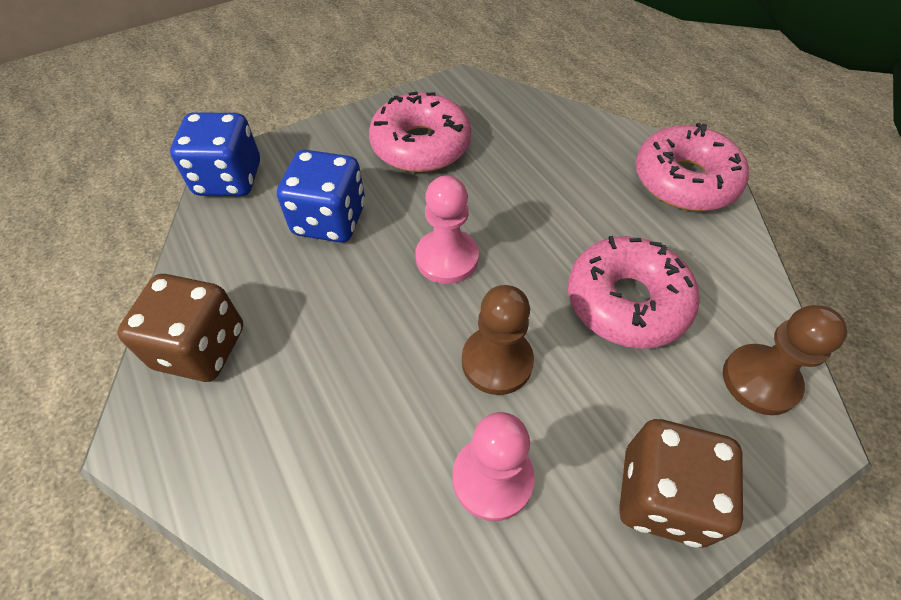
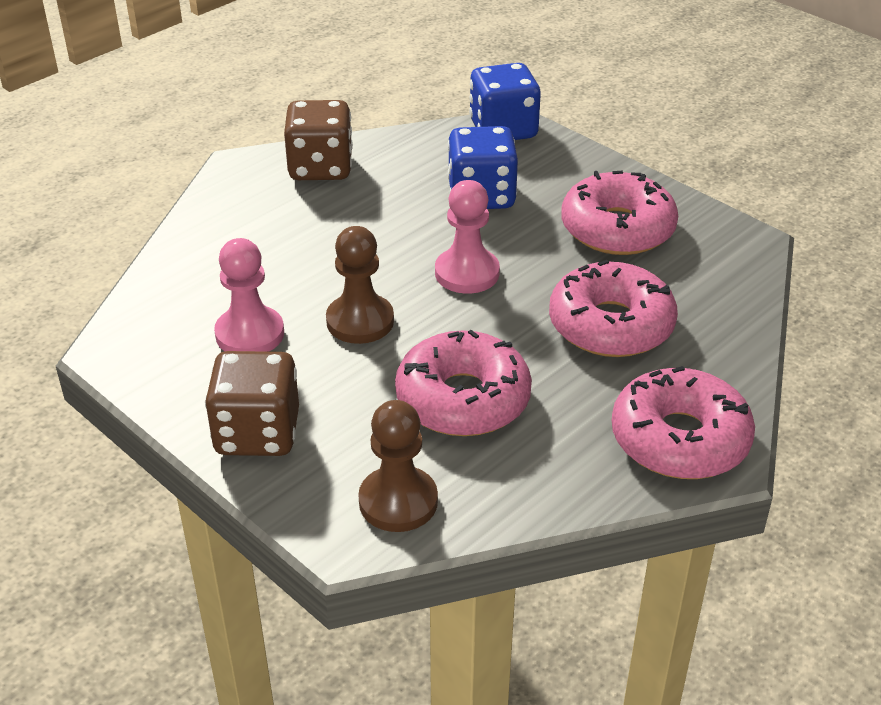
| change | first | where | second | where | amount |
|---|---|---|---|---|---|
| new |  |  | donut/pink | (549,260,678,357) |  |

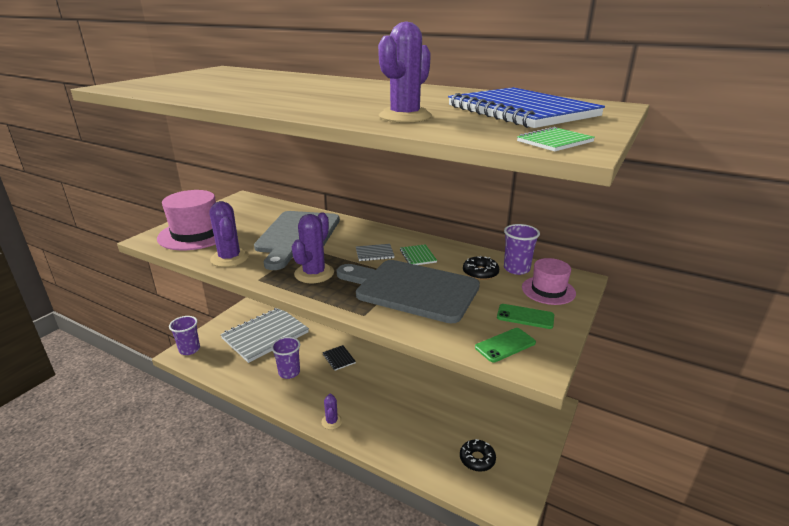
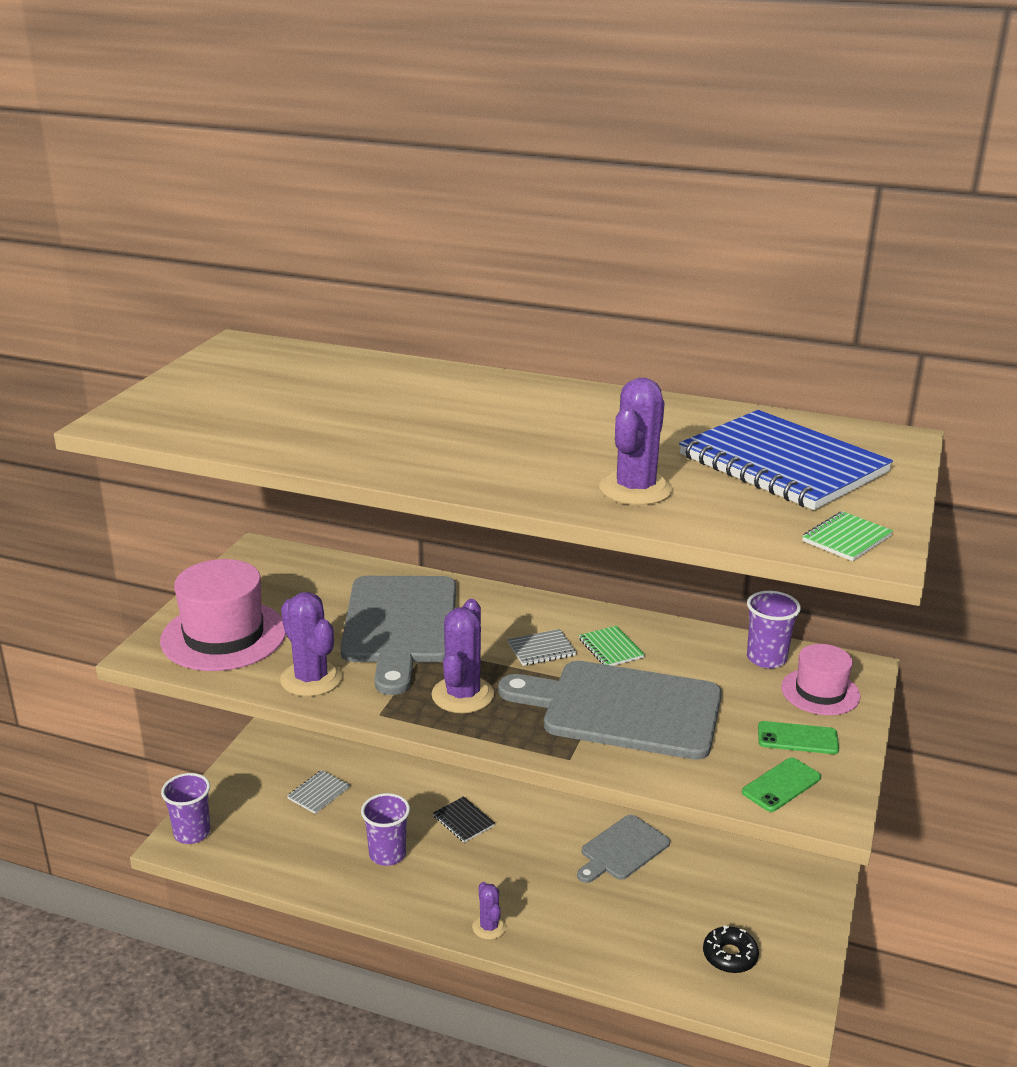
| change | first | where | second | where | amount |
|---|---|---|---|---|---|
| scaled | notebook/grey | (220,308,309,363) |  | (287,770,349,814) | x0.41 |
| new |  |  | cutting board/grey | (577,815,670,883) |  |
| gone | donut/black | (463,256,499,280) |  |  |  |

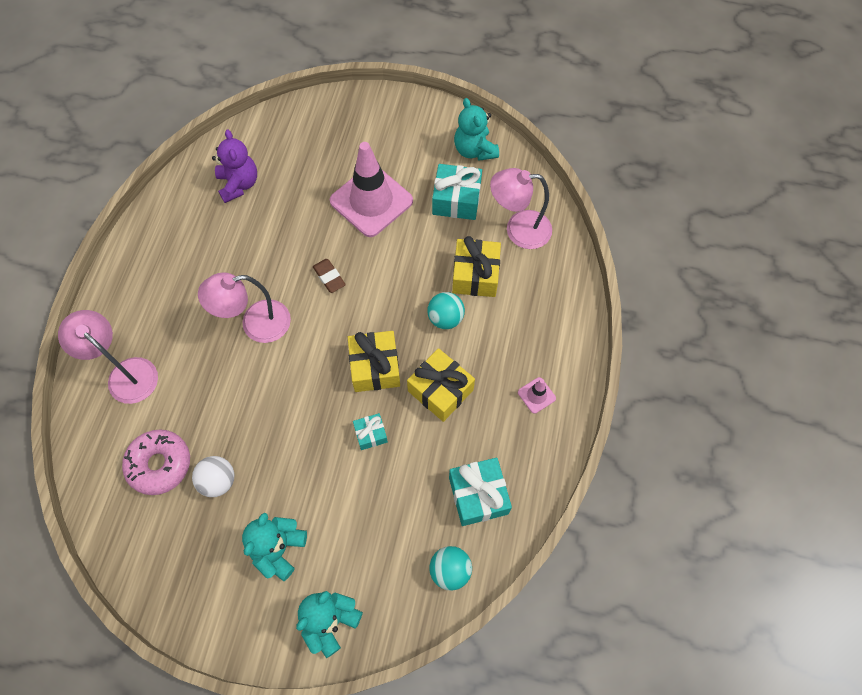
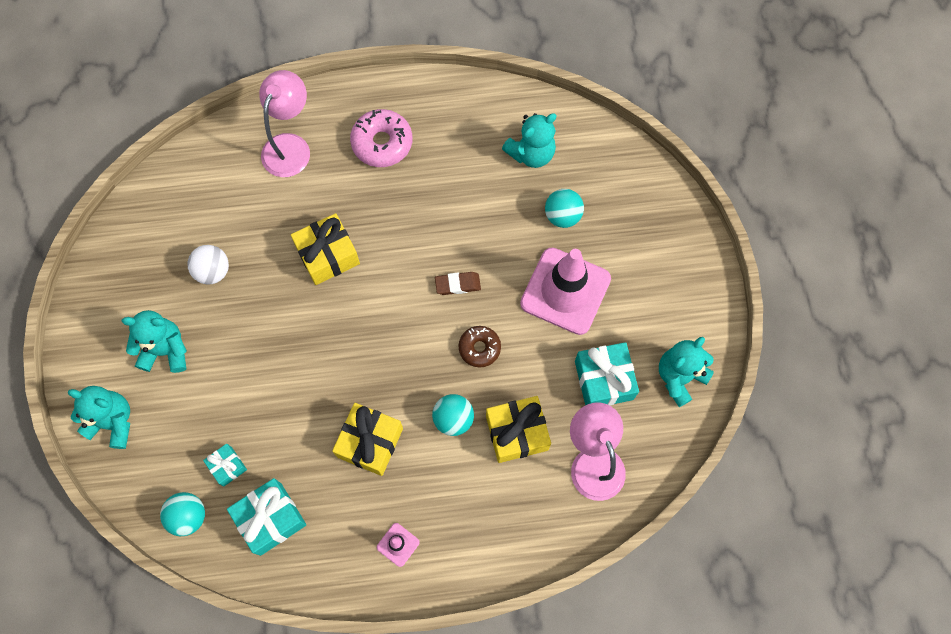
| change | first | where | second | where | amount |
|---|---|---|---|---|---|
| shifted | gift/turquoise | (353,413,388,450) |  | (203,444,247,487) |  |
| shifted | gift/yellow | (348,331,400,392) |  | (291,213,360,285) |  |
| shifted | donut/pink | (122,429,190,495) |  | (350,109,412,167) |  |
| rotated | eraser/brown | (313,259,346,293) |  | (435,272,481,295) | 45 degrees clockwise |
| new |  |  | donut/brown | (459,326,501,367) |  |
| repainted | teddy bear/purple | (212,129,257,203) | teddy bear/turquoise | (502,113,557,168) |  |
| new |  |  | ball/turquoise | (545,189,584,228) |  |
| gone | lamp/pink | (198,273,291,343) |  |  |  |

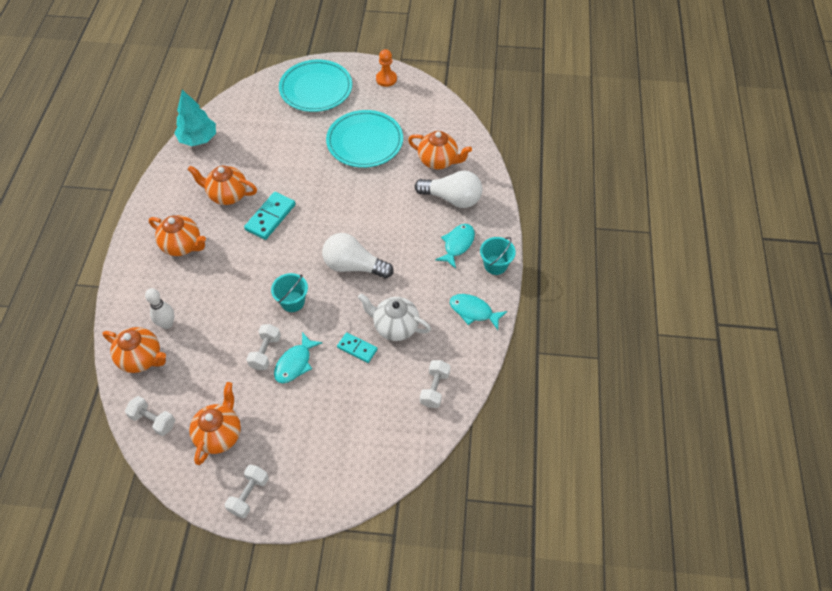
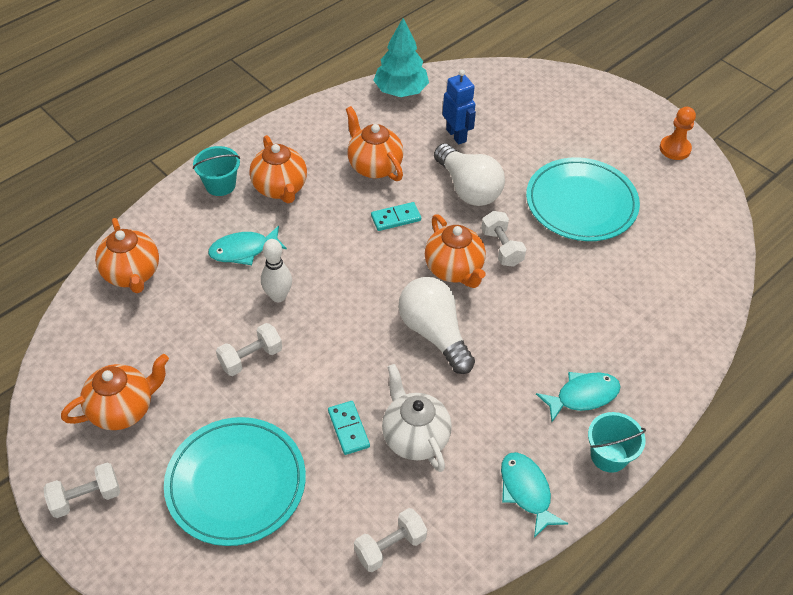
| change | first | where | second | where | amount |
|---|---|---|---|---|---|
| shifted | plate/turquoise | (279,59,352,112) |  | (164,417,306,546) |  |
| shifted | bucket/turquoise | (271,273,308,312) |  | (193,146,240,196) |  |
| shifted | fish/turquoise | (274,332,322,383) |  | (208,226,287,265) |  |
| shifted | bowling pin/white | (145,288,174,329) |  | (261,239,292,302) |  |
| scaled | domino/turquoise | (244,192,295,240) |  | (371,202,421,231) | x0.63 |
| shifted | teapot/orange | (408,131,472,169) |  | (425,214,486,288) |  |
| shifted | light bulb/white | (414,171,482,208) |  | (434,143,505,206) |  |
| new |  |  | robot/blue | (443,70,476,145) |  |
| shifted | dumbbell/white | (125,396,175,436) |  | (481,211,526,267) |  |

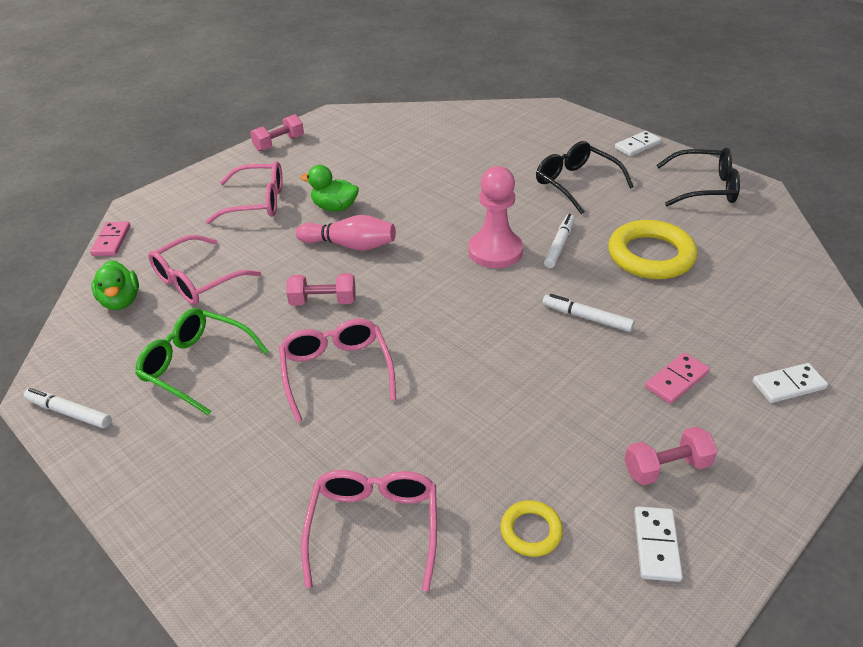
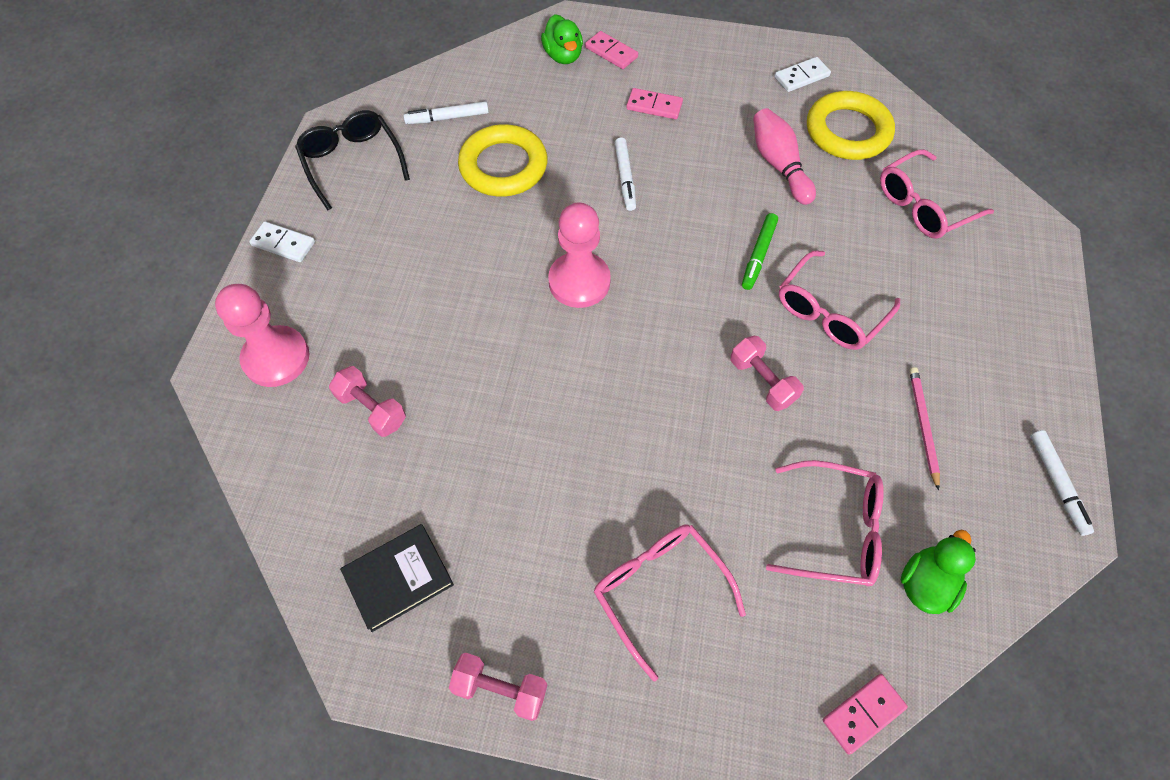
| change | first | where | second | where | amount |
|---|---|---|---|---|---|
| new |  |  | pawn/pink | (215,284,309,387) |  |
| shifted | dumbbell/pink | (624,426,718,485) |  | (329,366,406,437) |  |
| new |  |  | book/black | (340,524,454,632) |  |
| shifted | marker/white | (544,214,575,268) |  | (403,101,489,124) |  |
| shifted | duck/green | (300,165,359,212) |  | (541,14,583,64) |  |
| repainted | domino/white | (752,363,828,403) | domino/pink | (585,31,638,69) |  |
| new |  |  | marker/green | (742,213,778,290) |  |
| shifted | bowling pin/pink | (296,215,396,251) |  | (753,108,816,205) |  |
| scaled | ring/yellow | (500,500,563,557) |  | (807,91,895,160) | x1.99 |
| swapped | glasses/green | (135,308,269,415) | pencil/pink | (909,367,940,491) |  |
| gone | glasses/black | (536,141,634,215) |  |  |  |

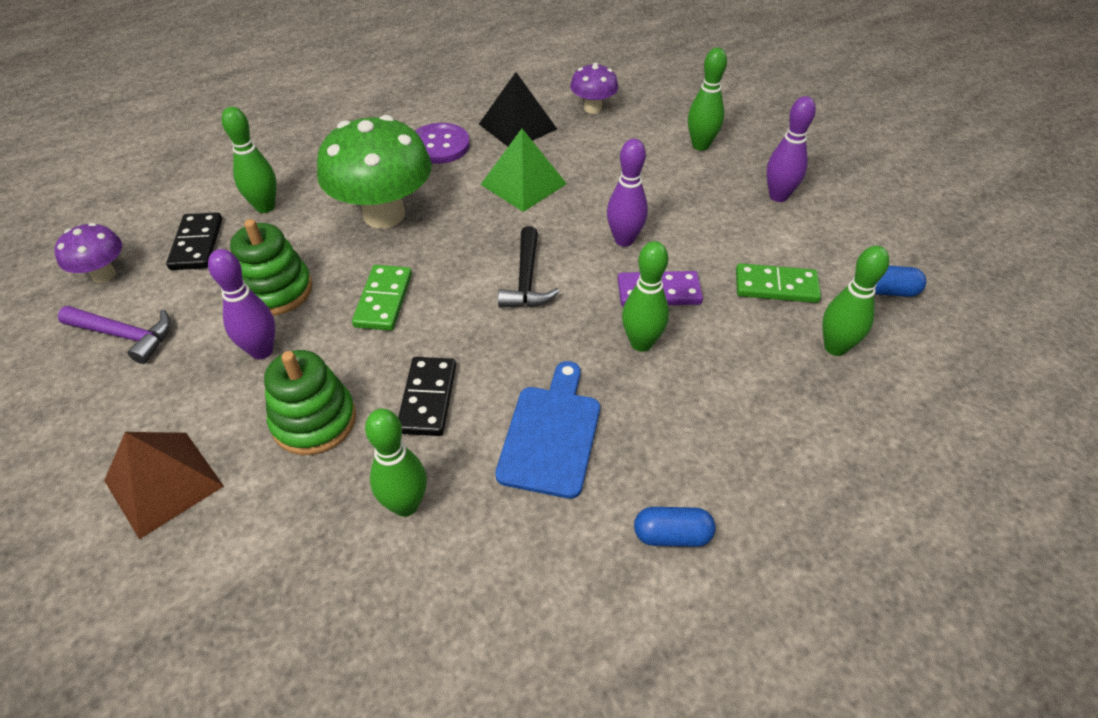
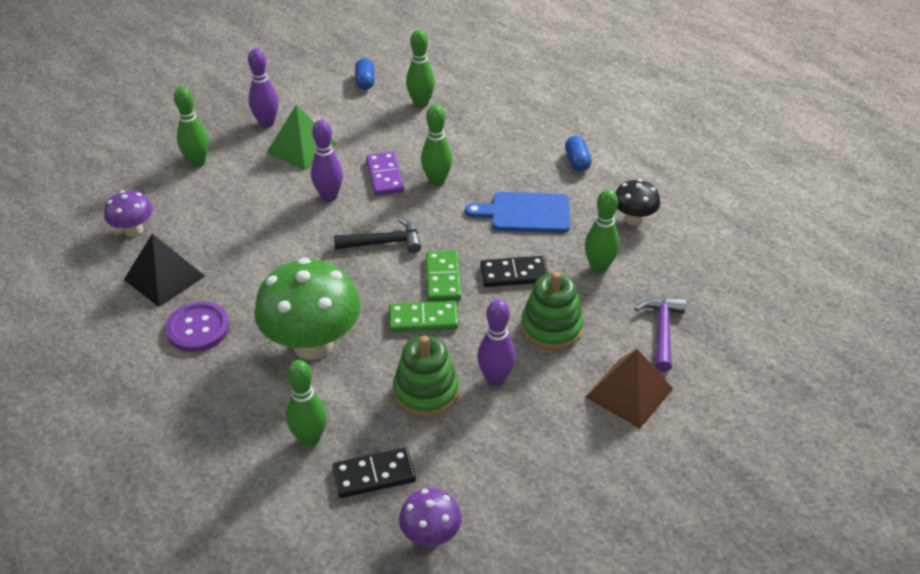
| change | first | where | second | where | amount |
|---|---|---|---|---|---|
| shifted | pyramid/green | (480,129,567,212) |  | (267,105,337,170) |  |
| shifted | domino/green | (736,263,821,303) |  | (426,250,461,302) |  |
| new |  |  | mushroom/black | (615,179,660,226) |  |
| shifted | hammer/purple | (58,306,171,364) |  | (635,297,686,372) |  |

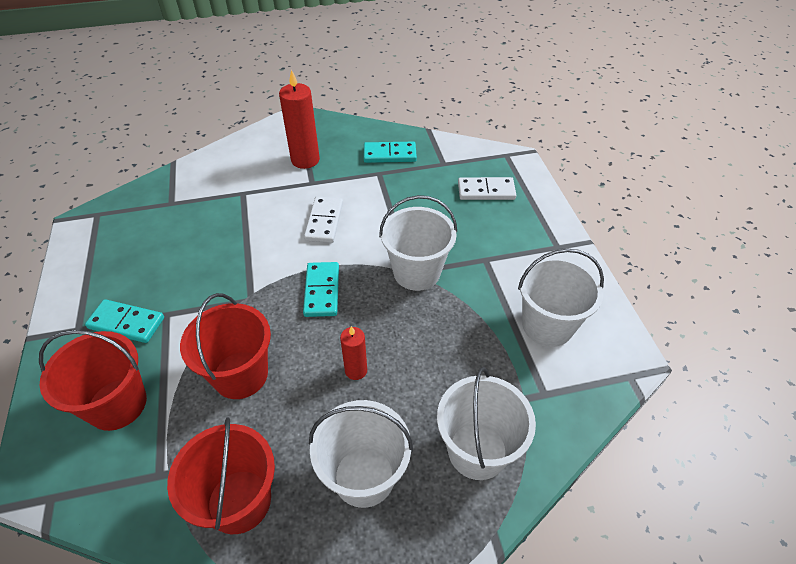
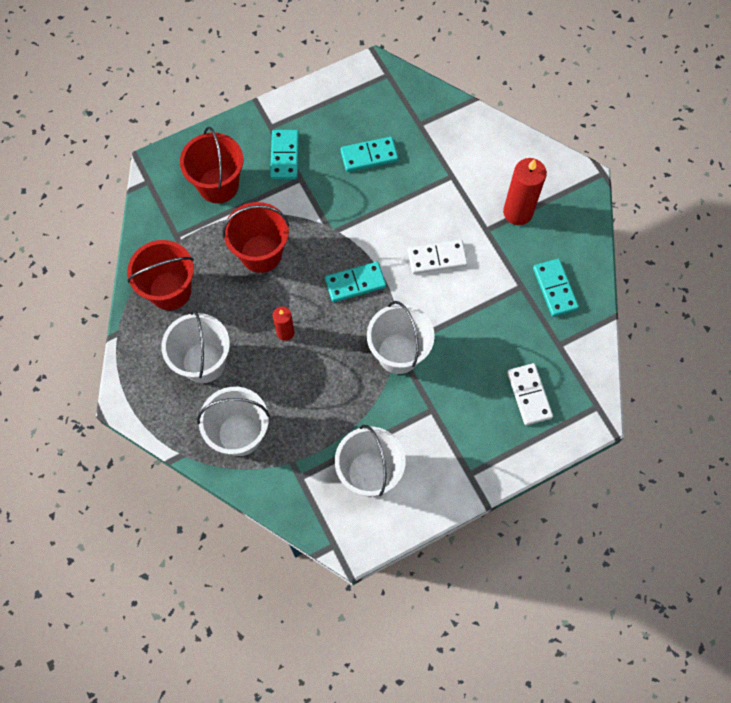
| change | first | where | second | where | amount |
|---|---|---|---|---|---|
| new |  |  | domino/turquoise | (340,137,399,172) |  |

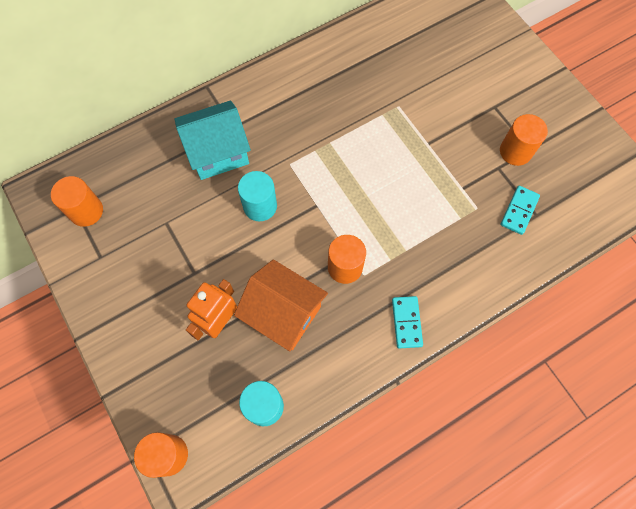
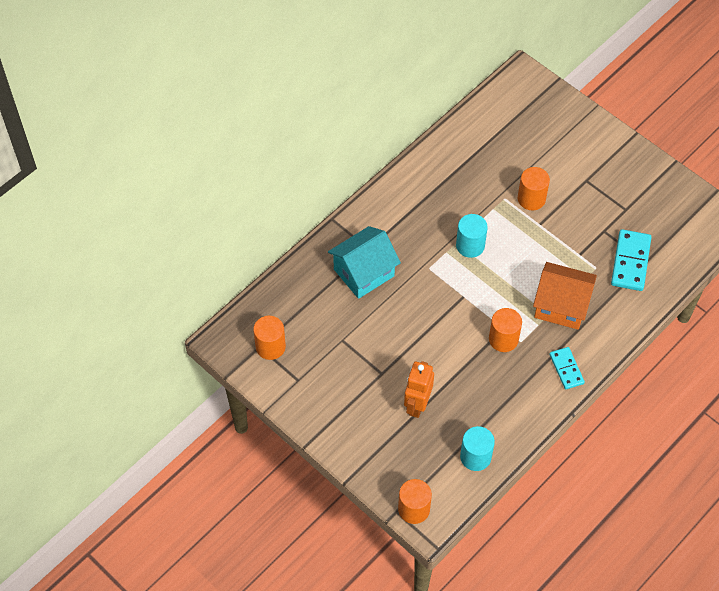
| change | first | where | second | where | amount |
|---|---|---|---|---|---|
| shifted | cylinder/turquoise | (238,171,277,221) |  | (456,214,488,258) |  |
| shifted | cylinder/orange | (500,114,548,166) |  | (518,167,550,210) |  |
| shifted | house/orange | (234,259,328,351) |  | (533,262,597,330) |  |
| scaled | domino/turquoise | (501,186,540,235) |  | (611,229,651,291) | x1.58 |

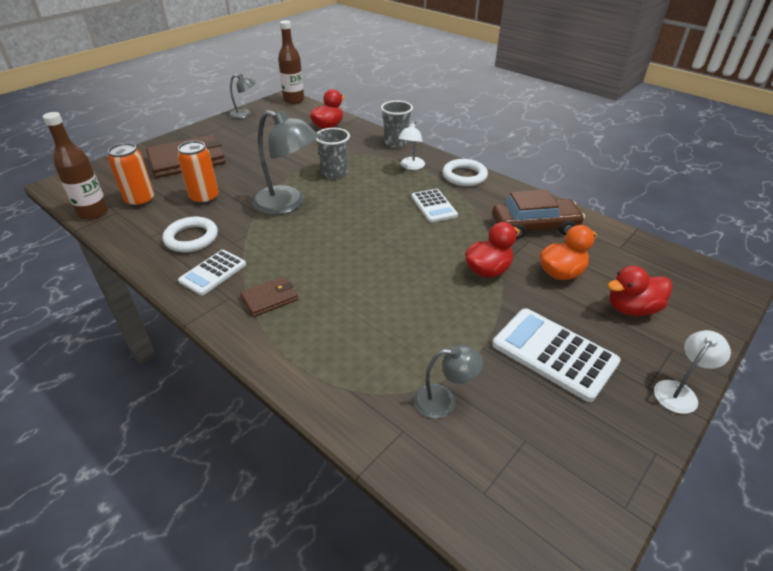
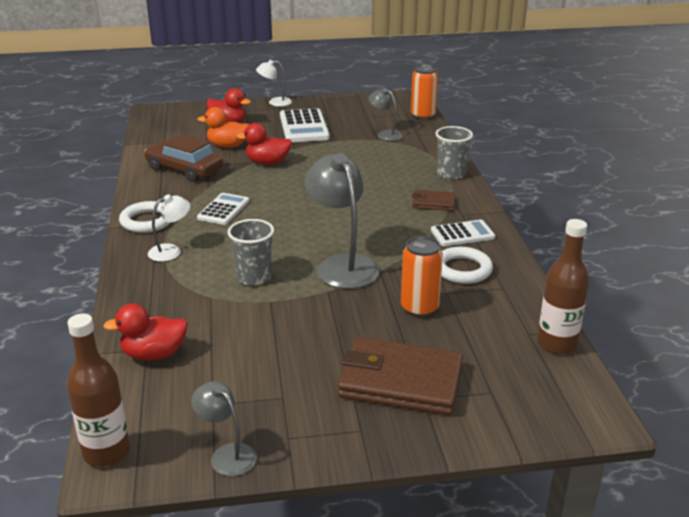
| change | first | where | second | where | amount |
|---|---|---|---|---|---|
| shifted | can/orange | (108,143,154,207) |  | (411,65,438,120) |  |
| shifted | cup/grey | (381,100,413,148) |  | (436,126,473,180) |  |

